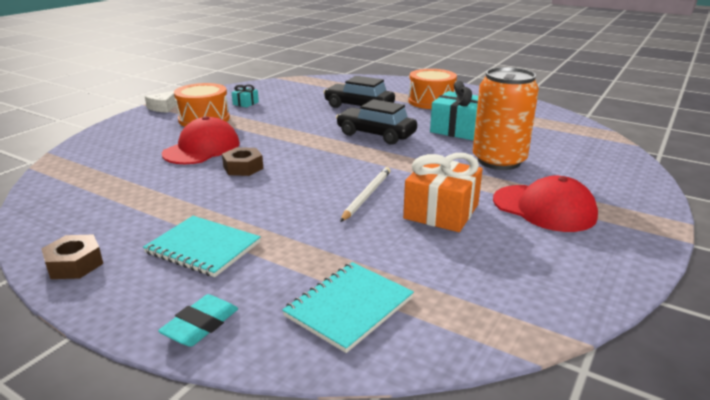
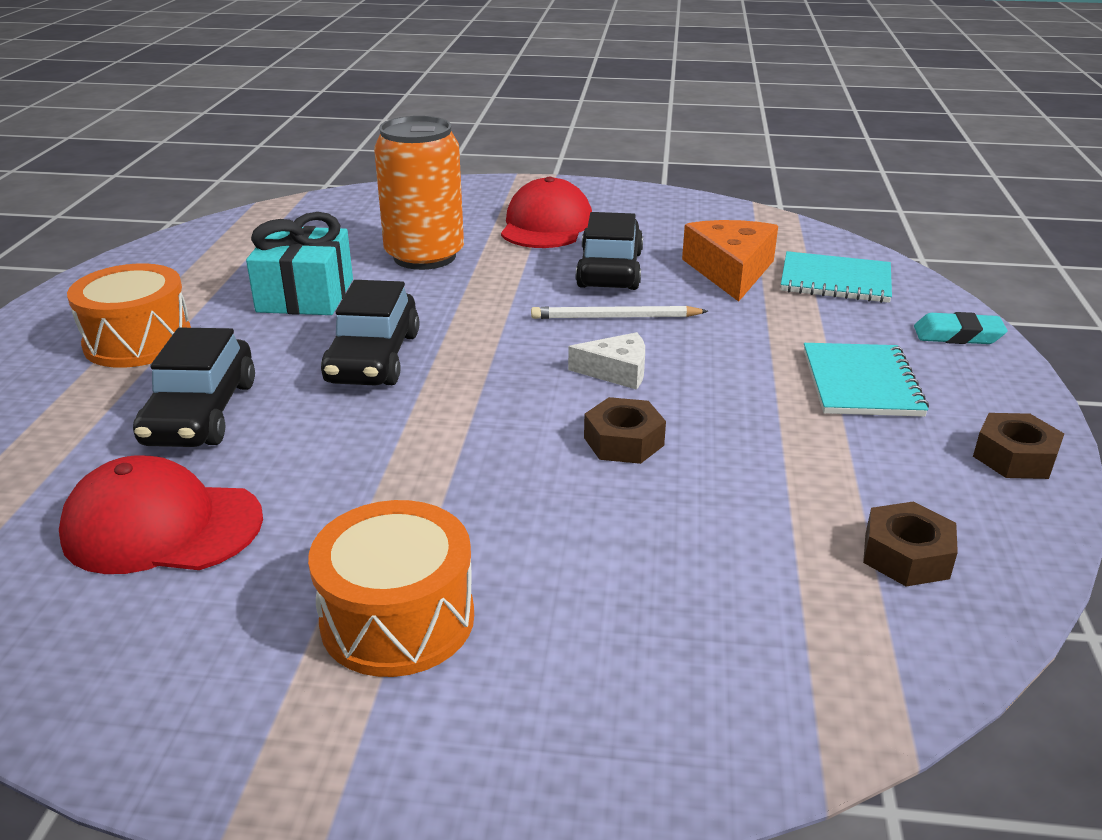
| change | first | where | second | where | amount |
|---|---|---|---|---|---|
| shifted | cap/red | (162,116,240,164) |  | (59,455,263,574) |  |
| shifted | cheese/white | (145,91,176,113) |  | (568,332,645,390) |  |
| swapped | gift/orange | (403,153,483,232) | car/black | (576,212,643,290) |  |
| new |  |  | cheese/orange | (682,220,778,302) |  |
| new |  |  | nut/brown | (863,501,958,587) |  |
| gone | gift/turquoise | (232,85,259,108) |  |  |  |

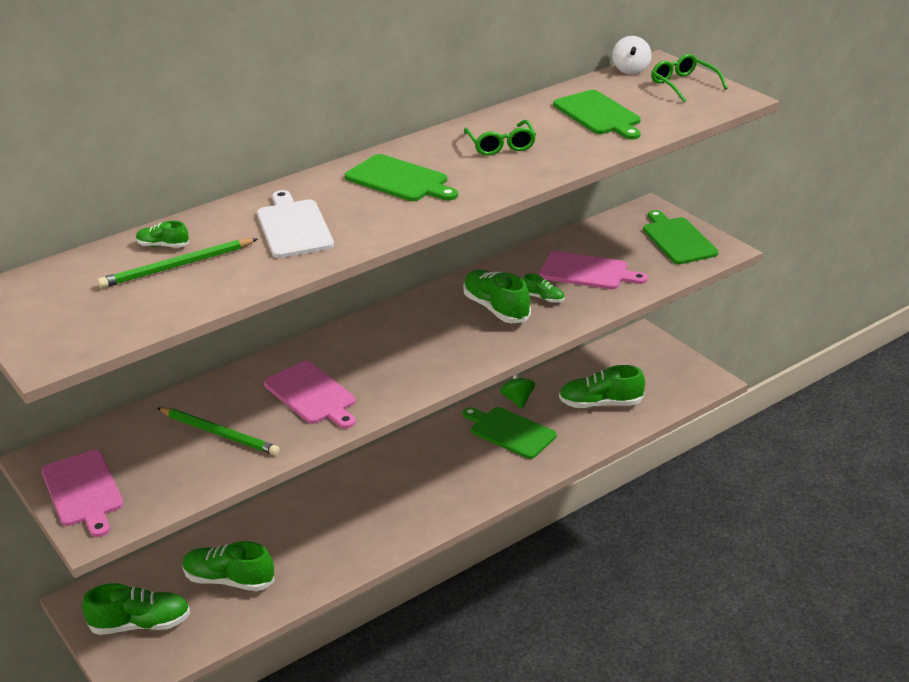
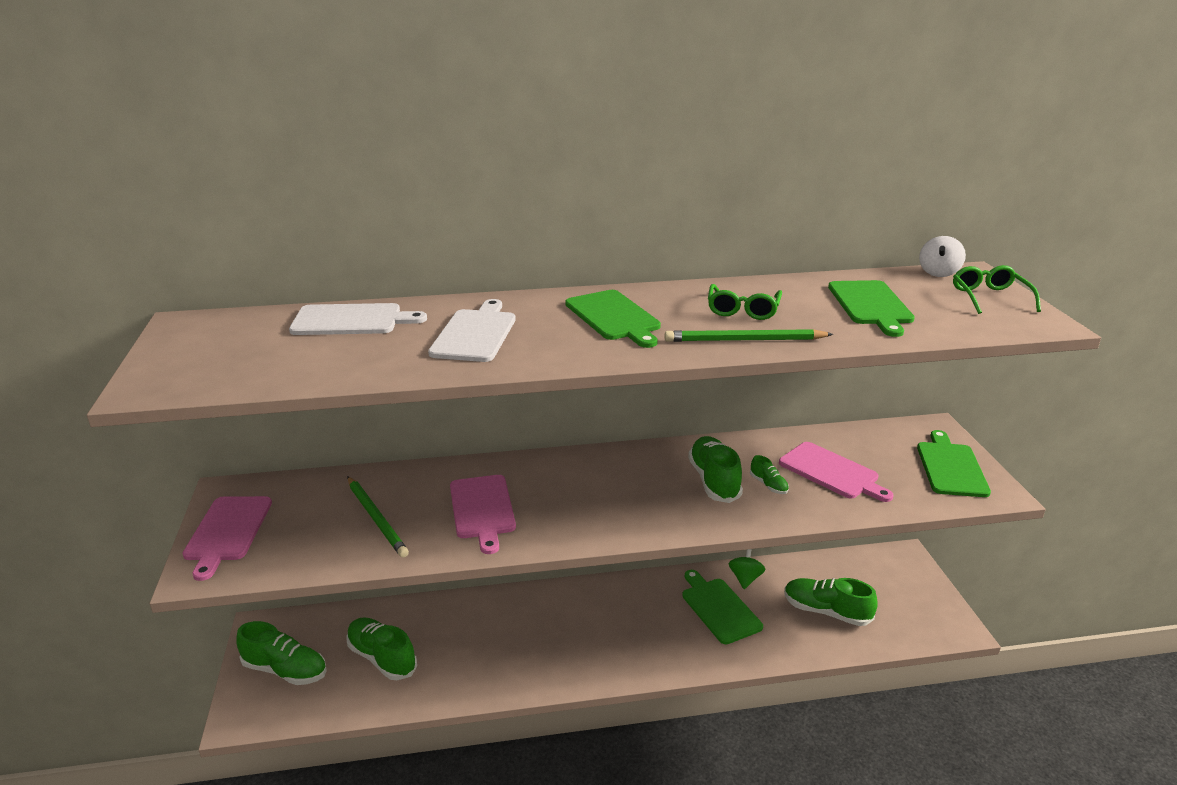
| change | first | where | second | where | amount |
|---|---|---|---|---|---|
| swapped | shoe/green | (136,221,189,247) | cutting board/white | (289,303,427,335) |  |
| shifted | pencil/green | (98,238,258,288) |  | (665,329,833,342) |  |

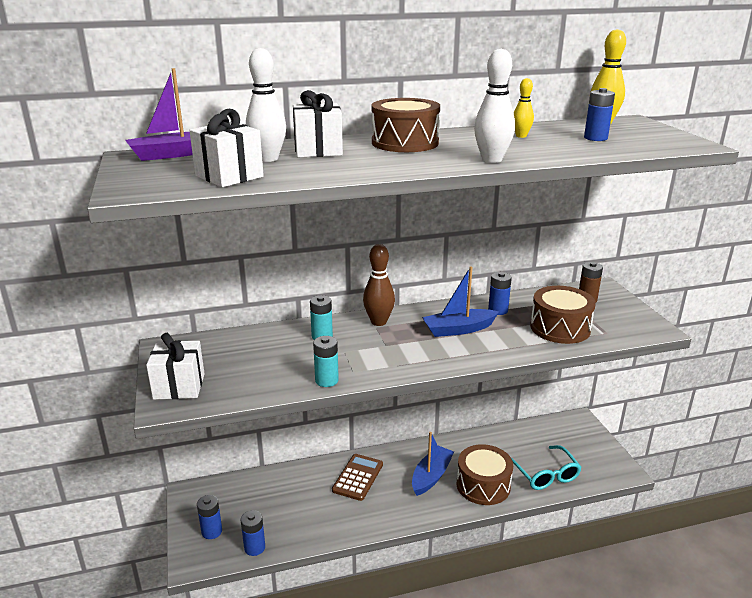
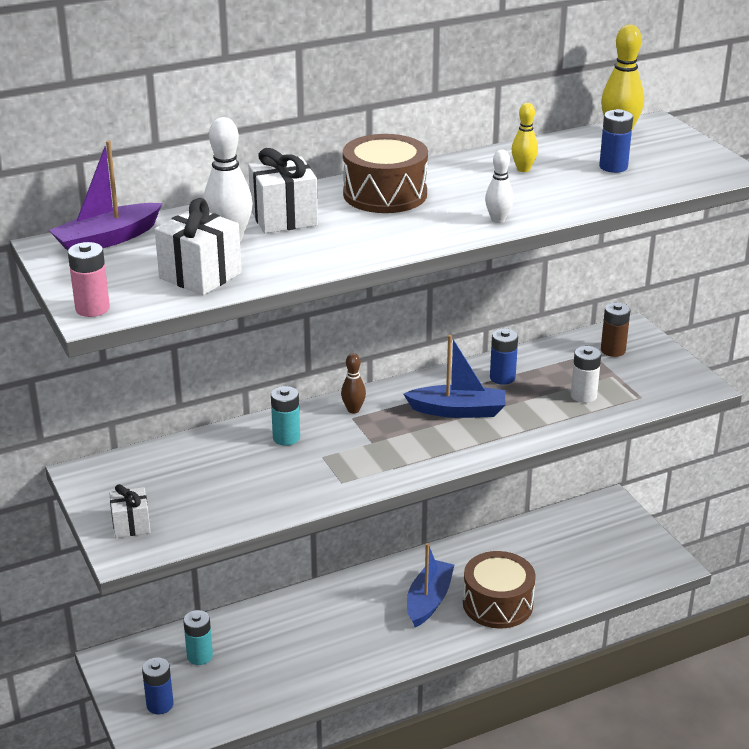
| change | first | where | second | where | amount |
|---|---|---|---|---|---|
| new |  |  | battery/pink | (68,242,110,317) |  |
| scaled | gift/white | (146,333,205,400) |  | (109,484,150,538) | x0.64 |
| shifted | battery/turquoise | (313,336,339,387) |  | (183,610,213,665) |  |
| scaled | bowling pin/brown | (363,244,395,326) |  | (341,353,366,413) | x0.60 |
| rotated | boat/blue | (422,267,499,337) |  | (403,335,505,418) | 150 degrees counterclockwise |
| scaled | bowling pin/white | (474,49,515,163) |  | (485,150,514,223) | x0.60 |
| swapped | drum/brown | (530,286,596,344) | battery/white | (571,346,601,403) |  |
| gone | battery/blue | (241,510,265,556) |  |  |  |
| gone | calculator/brown | (332,454,383,501) |  |  |  |
| gone | glasses/turquoise | (511,445,582,490) |  |  |  |

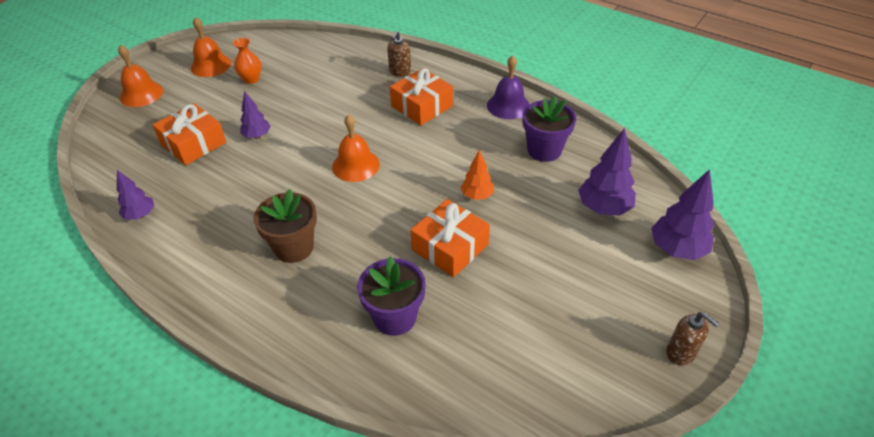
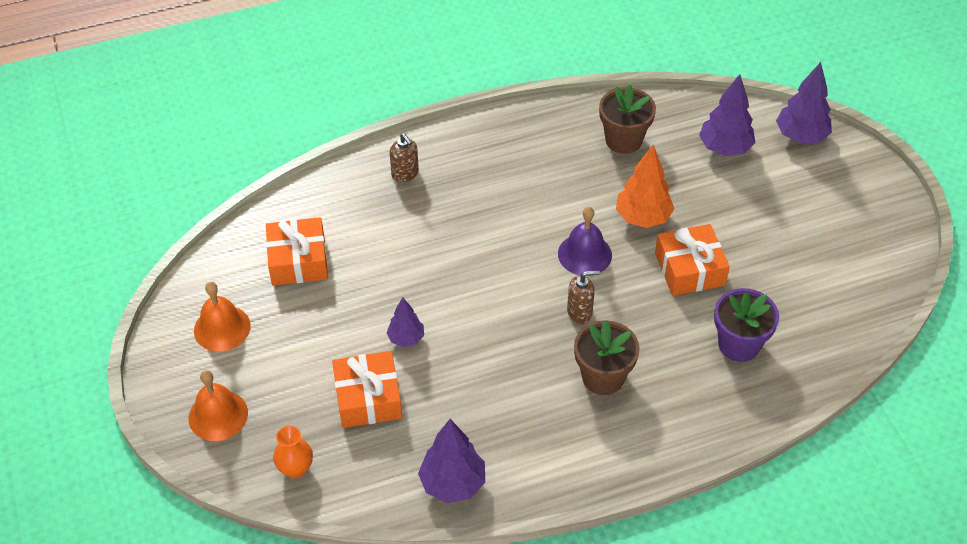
| change | first | where | second | where | amount |
|---|---|---|---|---|---|
| shifted | gift/orange | (390,68,453,126) |  | (266,217,328,286) |  |
| shifted | vase/orange | (233,38,261,84) |  | (273,425,313,478) |  |
| scaled | tree/purple | (117,170,154,220) |  | (418,419,485,503) | x1.64 |
| shifted | bell/purple | (487,55,529,119) |  | (558,207,612,276) |  |
| shifted | soap dispenser/brown | (666,312,720,365) |  | (567,271,600,324) |  |
| repainted | flower pot/purple | (523,96,576,162) | flower pot/brown | (599,84,656,154) |  |
| scaled | tree/orange | (461,150,494,200) |  | (616,145,674,228) | x1.64 |
| gone | bell/orange | (332,114,380,182) |  |  |  |

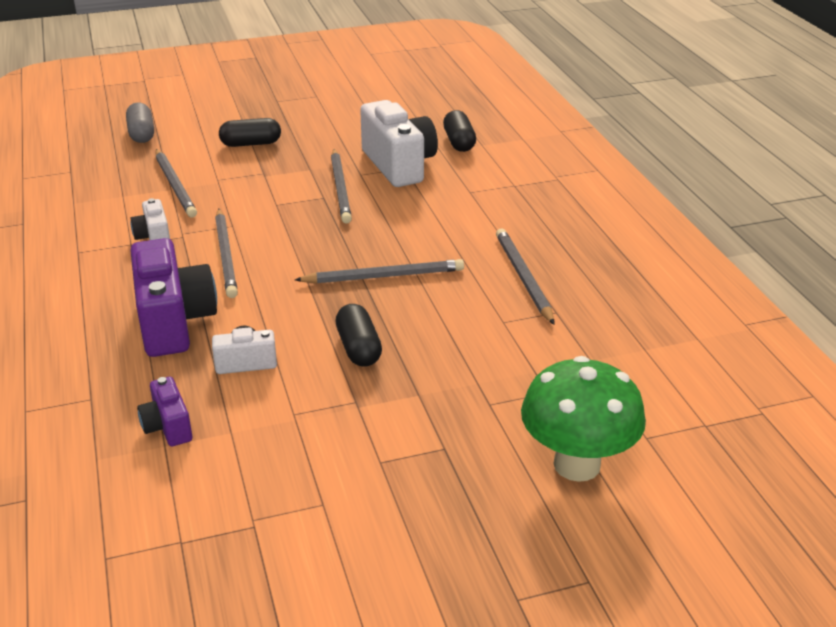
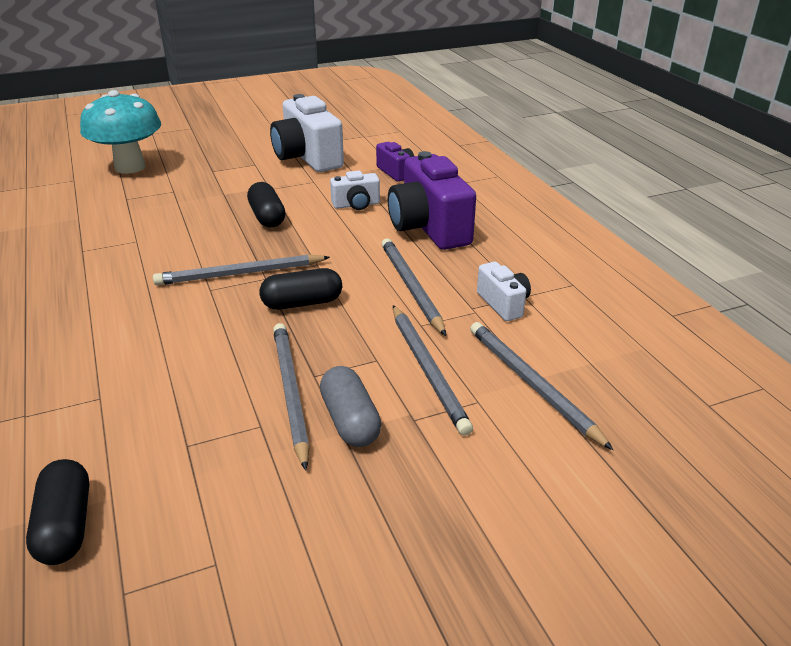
| change | first | where | second | where | amount |
|---|---|---|---|---|---|
| repainted | mushroom/green | (521,356,646,482) | mushroom/turquoise | (80,90,161,174) |  |
| shifted | capsule/black | (219,118,281,147) |  | (260,268,342,310) |  |
| shifted | camera/white | (360,100,438,187) |  | (270,94,344,172) |  |
| shifted | capsule/grey | (126,102,154,143) |  | (320,366,381,447) |  |
| shifted | pencil/grey | (496,229,555,325) |  | (393,305,473,436) |  |

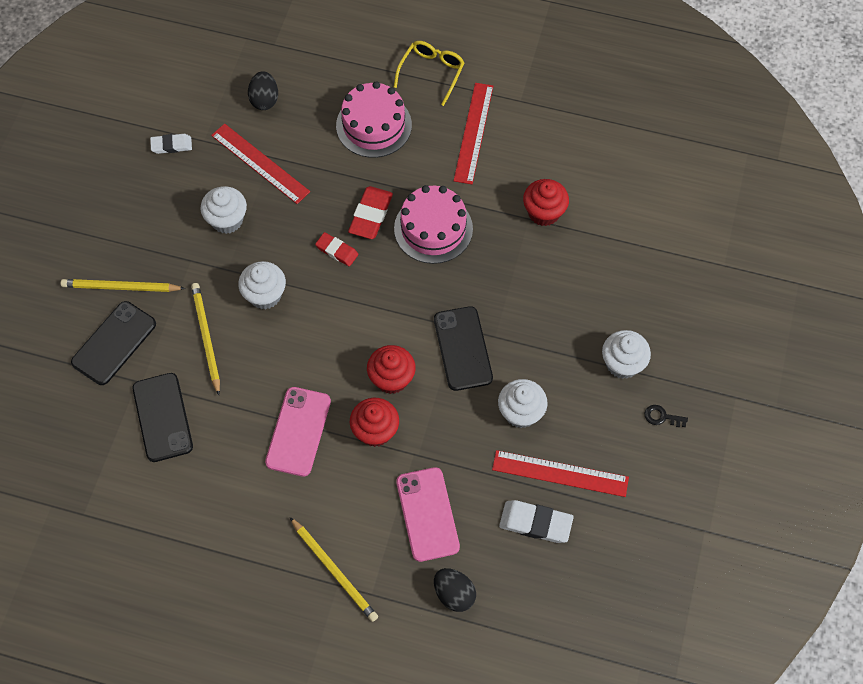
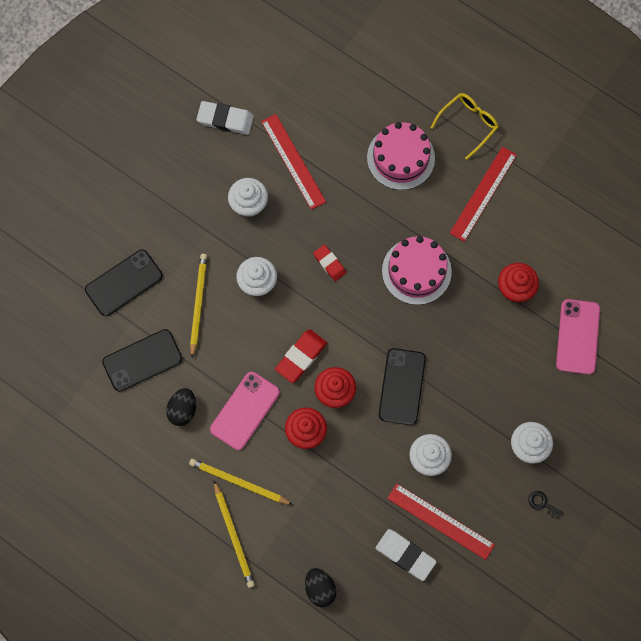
| change | first | where | second | where | amount |
|---|---|---|---|---|---|
| rotated | phone/black | (133,373,193,462) |  | (102,329,182,392) | 60 degrees clockwise |
| shifted | egg/black | (248,71,278,110) |  | (166,388,196,426) |  |
| shifted | pencil/yellow | (61,279,185,292) |  | (189,459,293,505) |  |
| scaled | eraser/white | (150,134,192,154) |  | (196,101,254,135) | x1.53 |
| shifted | eraser/red | (348,186,393,239) |  | (275,329,327,383) |  |
| shifted | phone/pink | (396,467,460,562) |  | (556,299,600,375) |  |

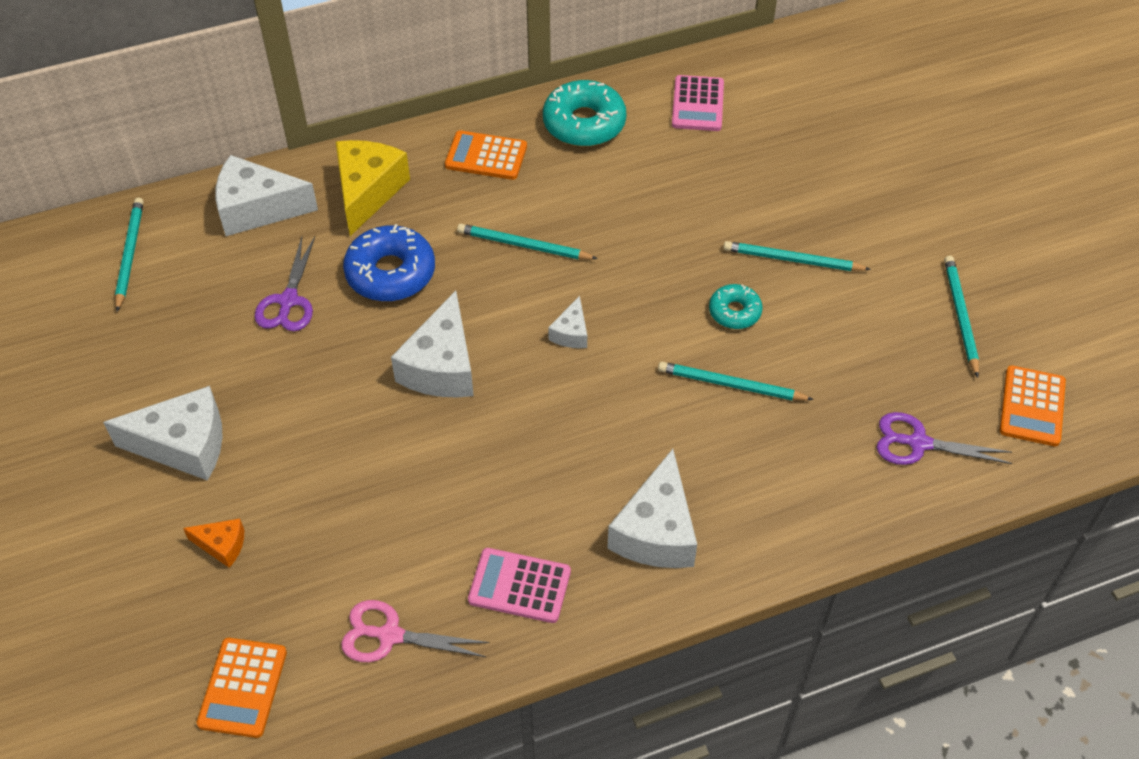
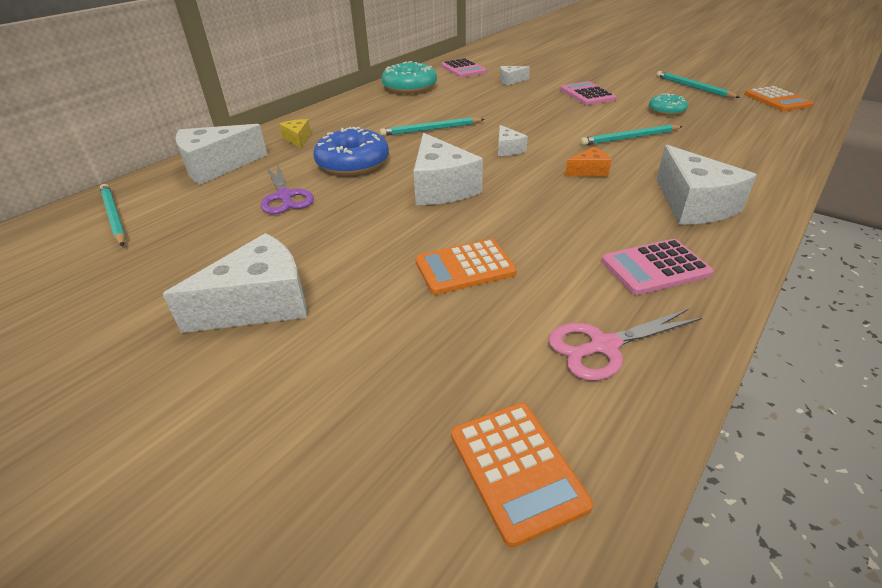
| change | first | where | second | where | amount |
|---|---|---|---|---|---|
| scaled | cheese/yellow | (336,140,410,236) |  | (280,119,311,148) | x0.50 |
| shifted | calculator/orange | (445,130,527,180) |  | (415,239,517,295) |  |
| new |  |  | cheese/white | (500,66,530,85) |  |
| swapped | pencil/turquoise | (723,241,871,271) | calculator/pink | (561,81,616,105) |  |
| shifted | cheese/orange | (183,519,244,568) |  | (565,147,611,176) |  |
| shifted | donut/turquoise | (709,284,763,329) |  | (649,93,688,116) |  |
| gone | scissors/purple | (876,412,1012,465) |  |  |  |

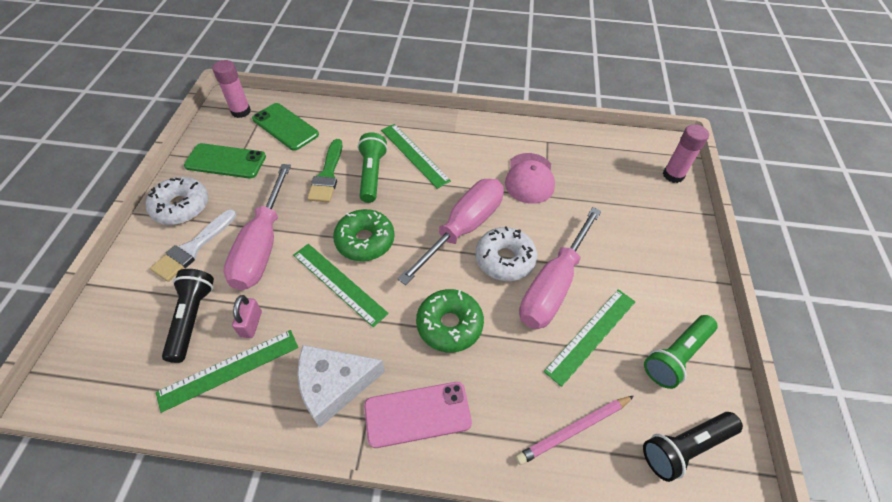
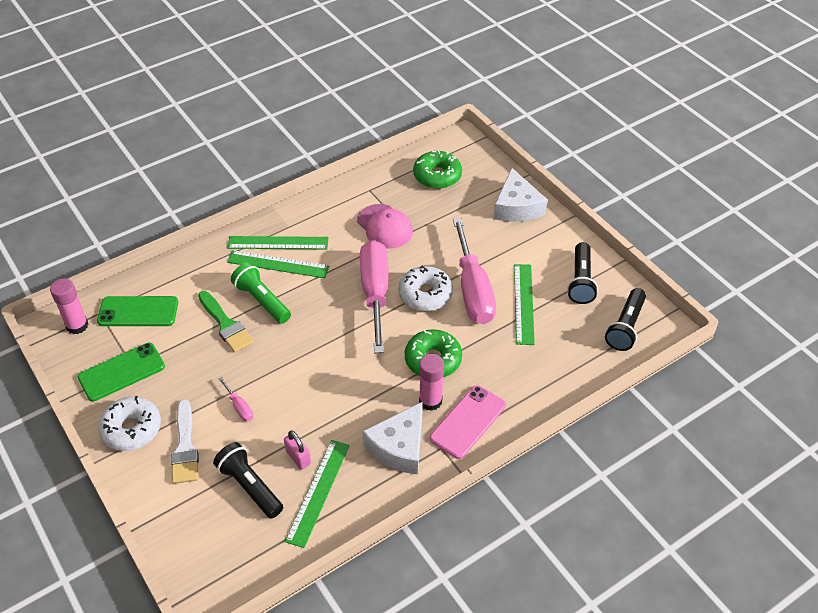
| change | first | where | second | where | amount |
|---|---|---|---|---|---|
| scaled | screwdriver/pink | (223,164,291,290) |  | (218,377,253,421) | x0.40 |
| shifted | ruler/green | (293,244,389,327) |  | (227,236,328,249) |  |
| shifted | donut/green | (333,209,394,261) |  | (413,150,462,189) |  |
| shifted | glue stick/pink | (663,124,709,183) |  | (419,354,444,411) |  |
| new |  |  | cheese/white | (494,168,548,222) |  |
| repainted | flashlight/green | (644,315,717,389) | flashlight/black | (567,242,598,304) |  |
| gone | pencil/pink | (515,396,634,465) |  |  |  |

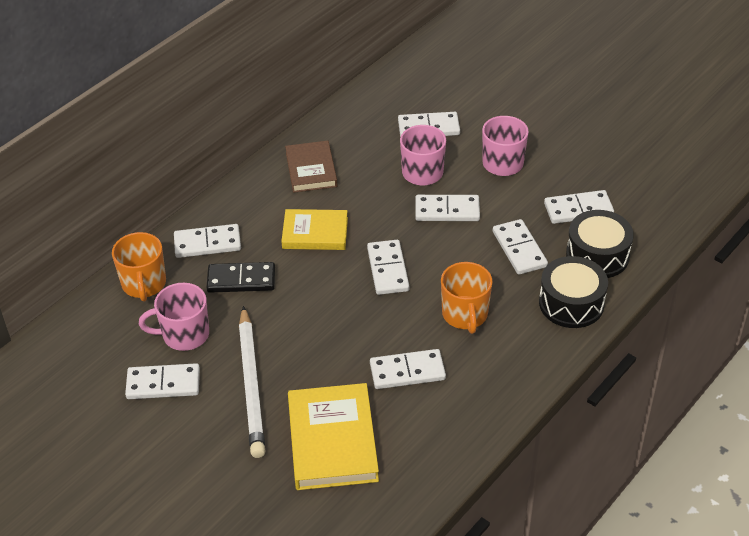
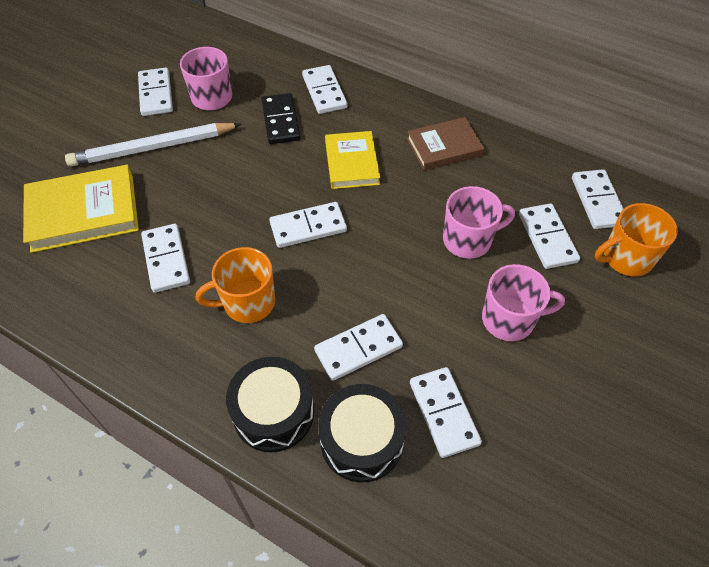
| change | first | where | second | where | amount |
|---|---|---|---|---|---|
| shifted | domino/white | (415,195,480,221) |  | (572,169,624,229) |  |
| shifted | mug/orange | (112,232,166,302) |  | (594,203,678,276) |  |

